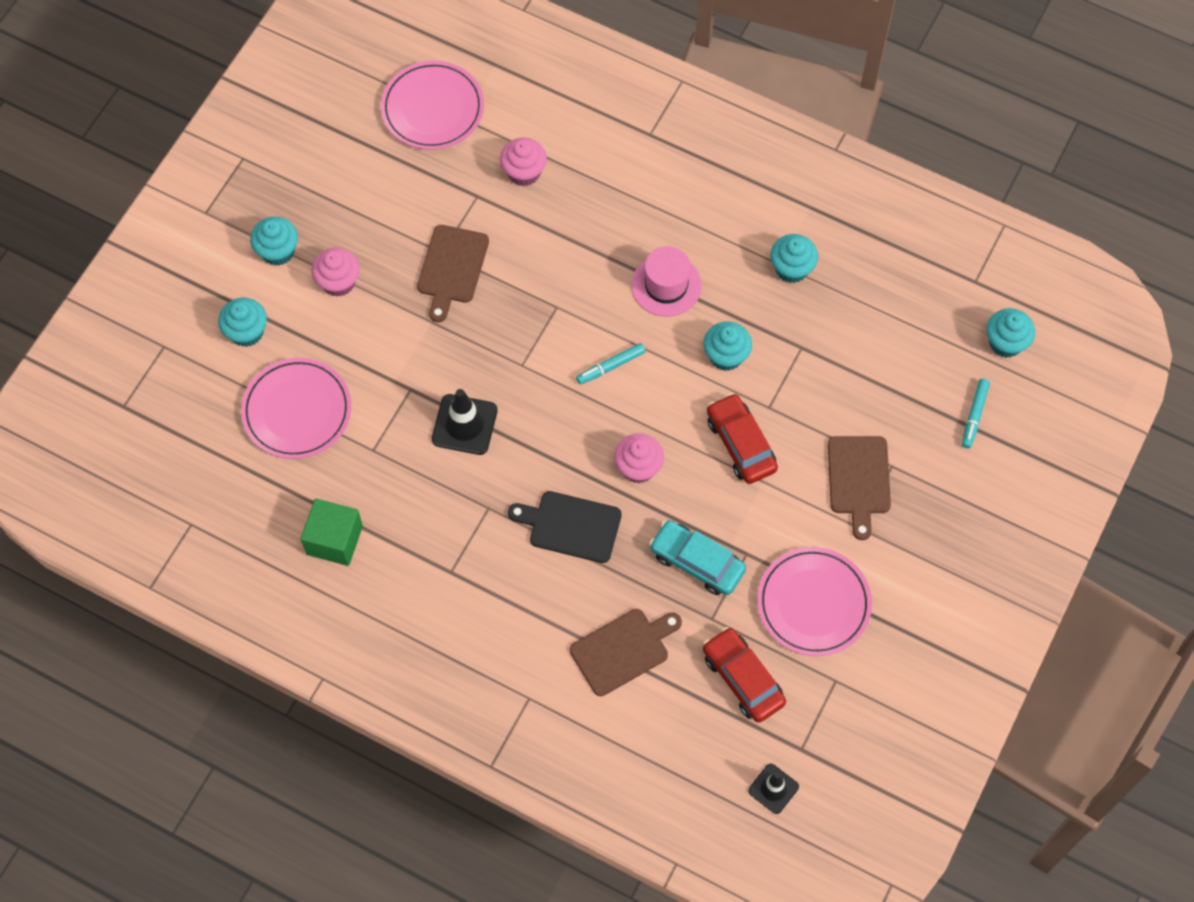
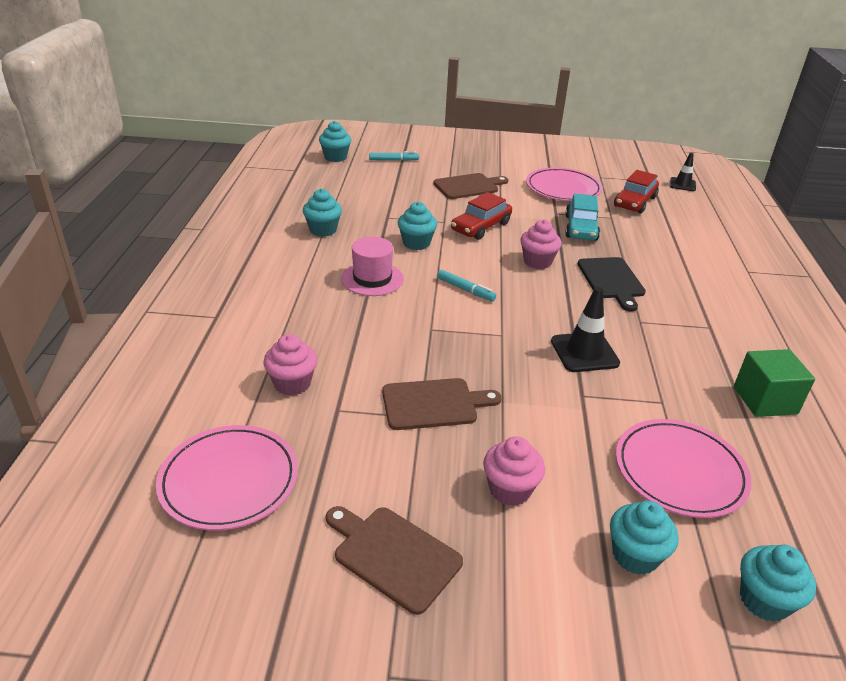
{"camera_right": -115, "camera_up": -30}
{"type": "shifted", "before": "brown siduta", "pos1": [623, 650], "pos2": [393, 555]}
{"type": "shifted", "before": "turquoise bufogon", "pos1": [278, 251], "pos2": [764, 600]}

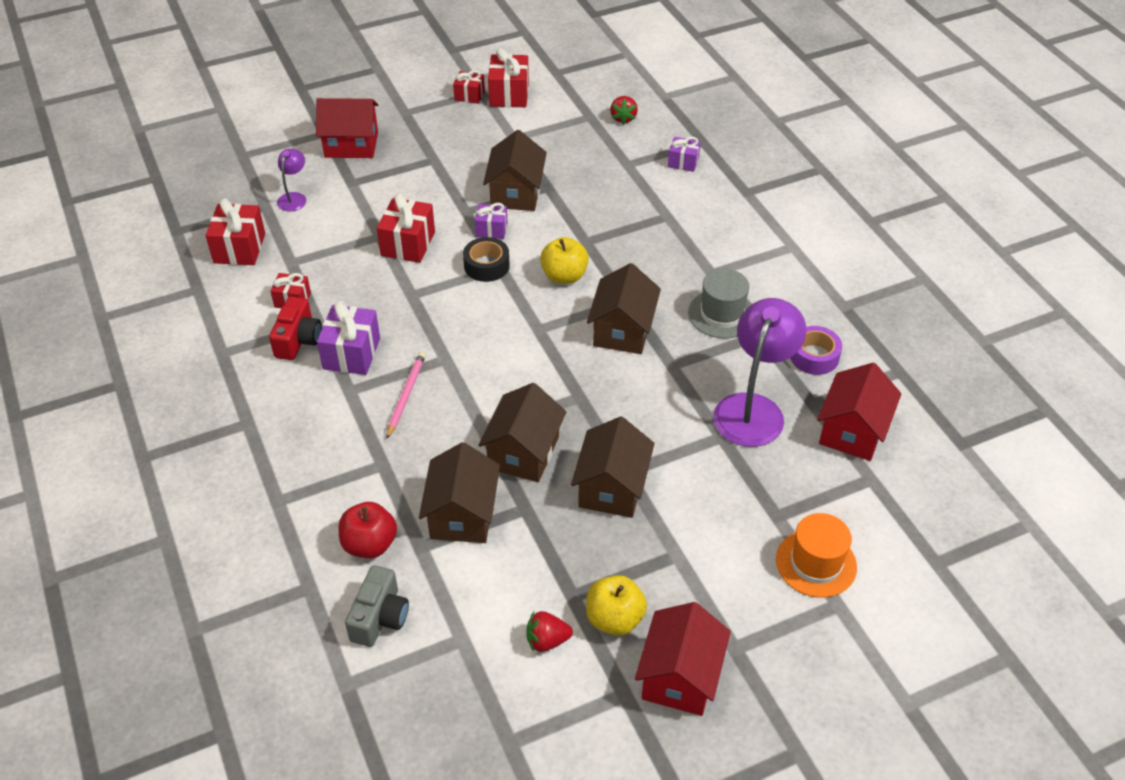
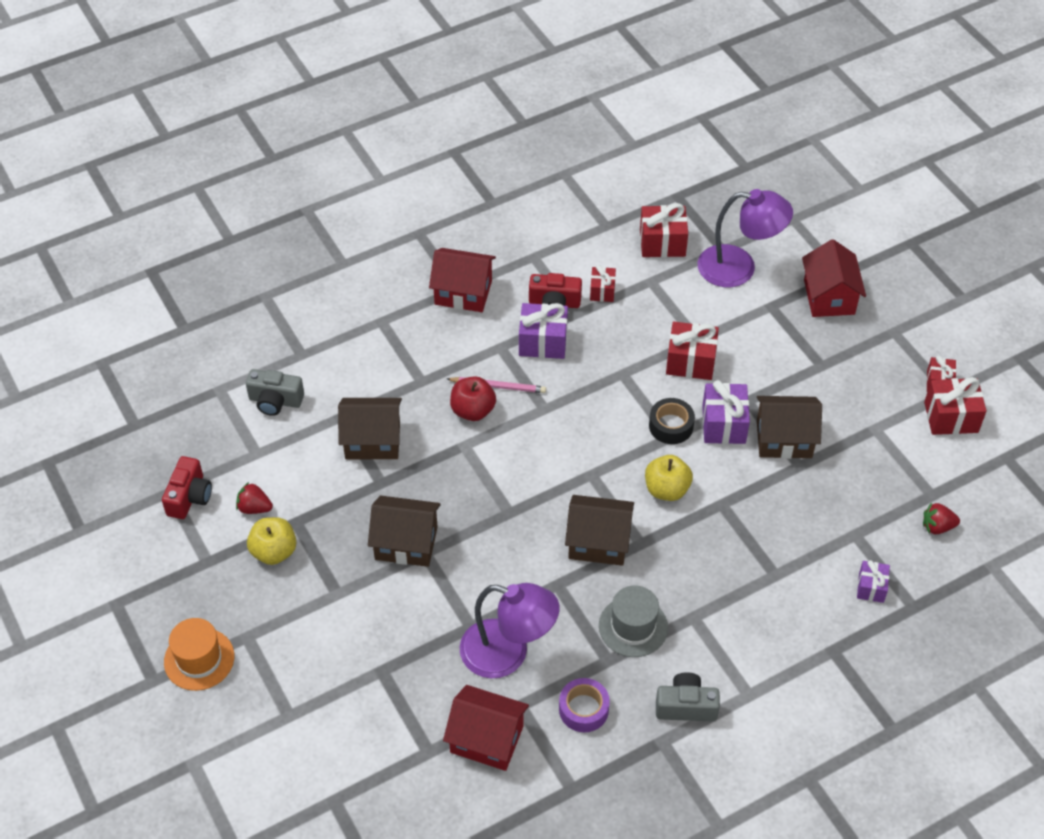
{"camera_right": 85, "camera_up": 5}
{"type": "new", "after": "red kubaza", "pos2": [189, 497]}
{"type": "shifted", "before": "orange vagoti", "pos1": [816, 563], "pos2": [199, 659]}
{"type": "rotated", "before": "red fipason", "pos1": [547, 640], "pos2": [254, 508], "turn": -60}
{"type": "shifted", "before": "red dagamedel", "pos1": [679, 677], "pos2": [463, 292]}
{"type": "shifted", "before": "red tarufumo", "pos1": [369, 544], "pos2": [473, 410]}
{"type": "new", "after": "grey kubaza", "pos2": [686, 706]}
{"type": "scaled", "before": "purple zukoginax", "pos1": [294, 198], "pos2": [739, 268], "scale": 2.05}
{"type": "scaled", "before": "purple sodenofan", "pos1": [491, 230], "pos2": [723, 424], "scale": 1.66}
{"type": "gone", "before": "brown dagamedel", "pos1": [523, 452]}

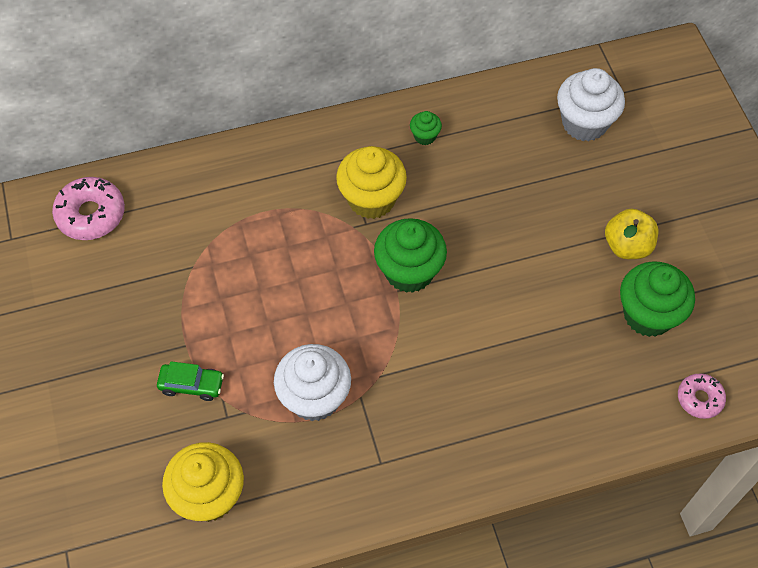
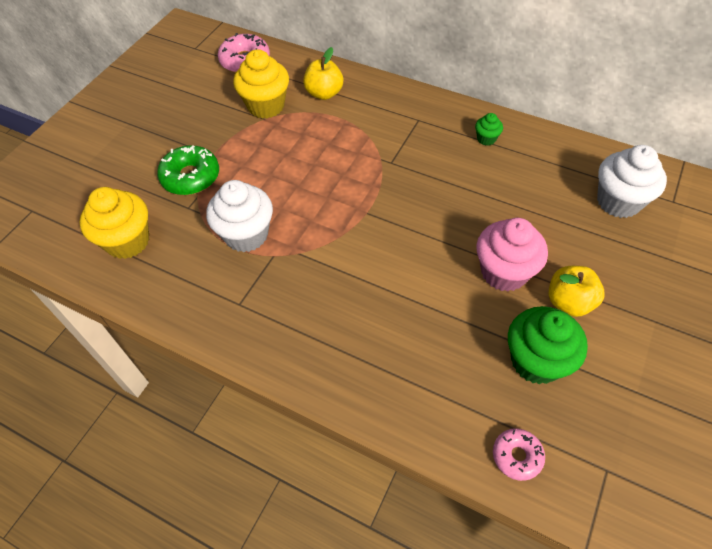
{"camera_right": 45, "camera_up": -5}
{"type": "swapped", "before": "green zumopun", "after": "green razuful", "pos1": [191, 385], "pos2": [191, 177]}
{"type": "shifted", "before": "yellow bufogon", "pos1": [371, 199], "pos2": [266, 106]}
{"type": "new", "after": "yellow tarufumo", "pos2": [324, 93]}
{"type": "new", "after": "pink bufogon", "pos2": [504, 272]}
{"type": "gone", "before": "green bufogon", "pos1": [409, 271]}

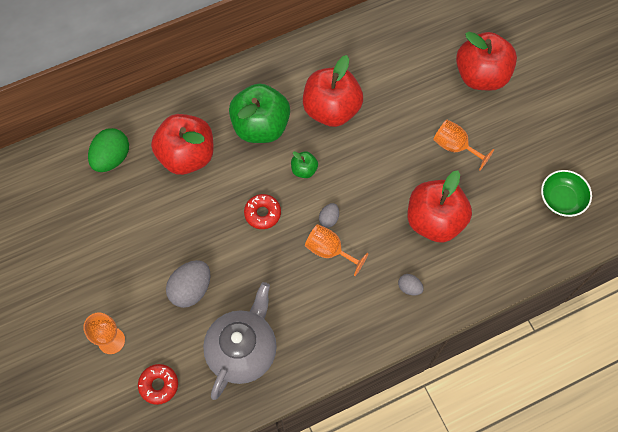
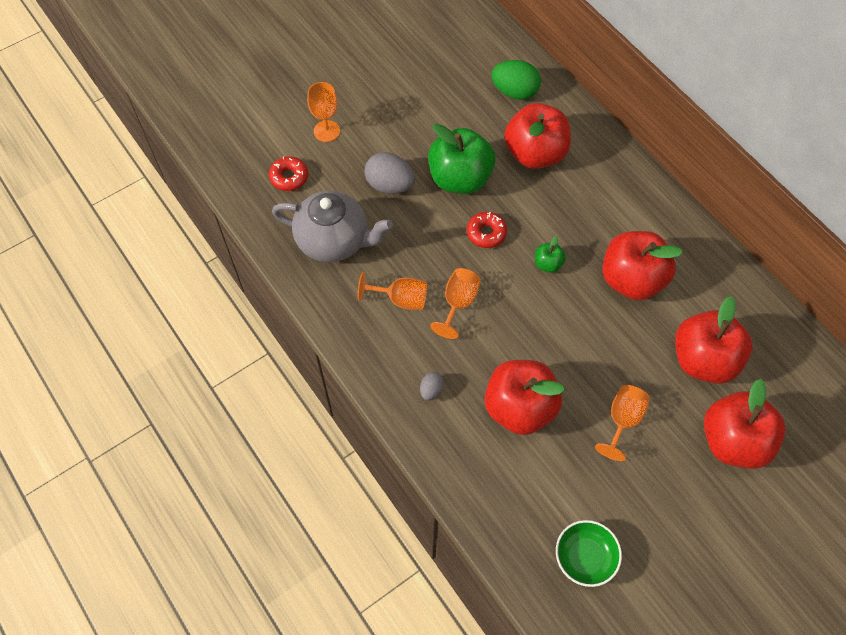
{"camera_right": 80, "camera_up": -5}
{"type": "new", "after": "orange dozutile", "pos2": [400, 299]}
{"type": "shifted", "before": "green tarufumo", "pos1": [261, 126], "pos2": [460, 178]}
{"type": "new", "after": "red tarufumo", "pos2": [703, 360]}
{"type": "gone", "before": "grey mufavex", "pos1": [329, 219]}

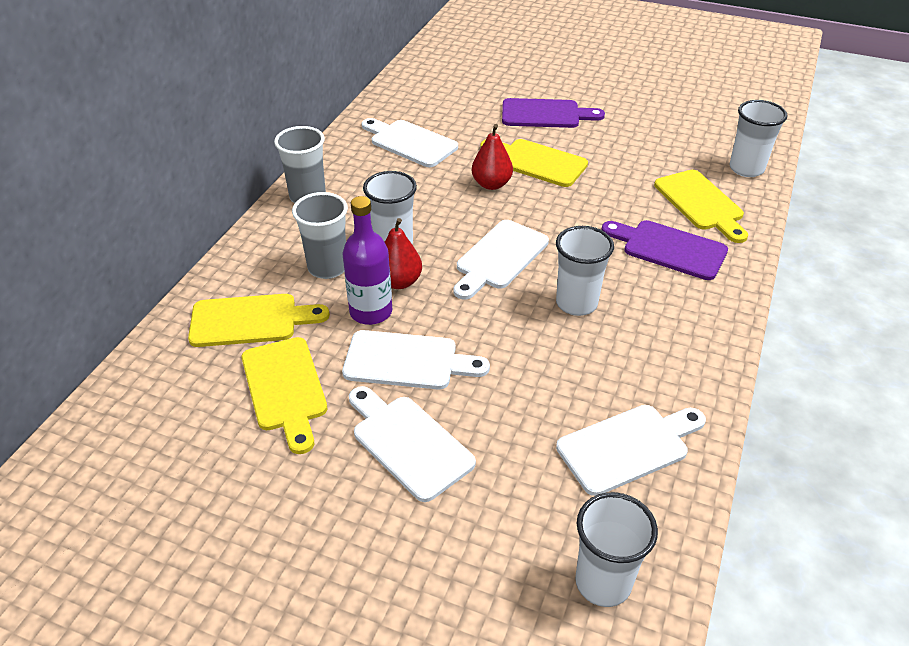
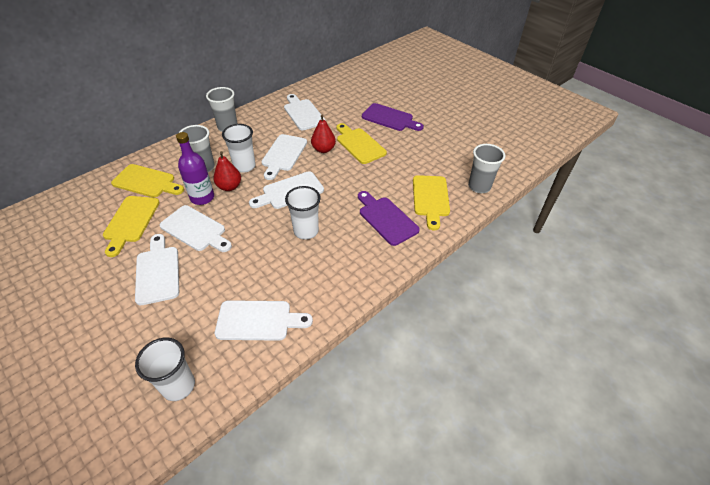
{"camera_right": 25, "camera_up": 5}
{"type": "new", "after": "white siduta", "pos2": [283, 154]}
{"type": "repainted", "before": "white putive", "after": "grey putive", "pos1": [746, 169], "pos2": [479, 186]}

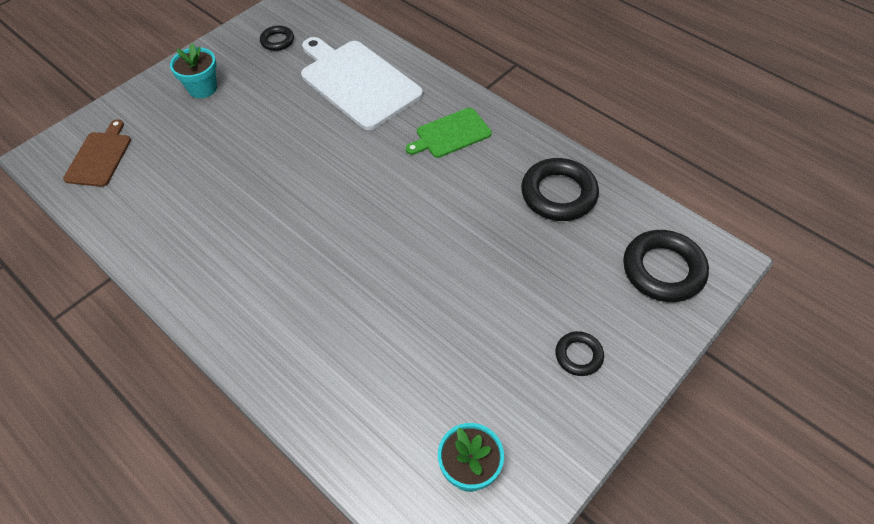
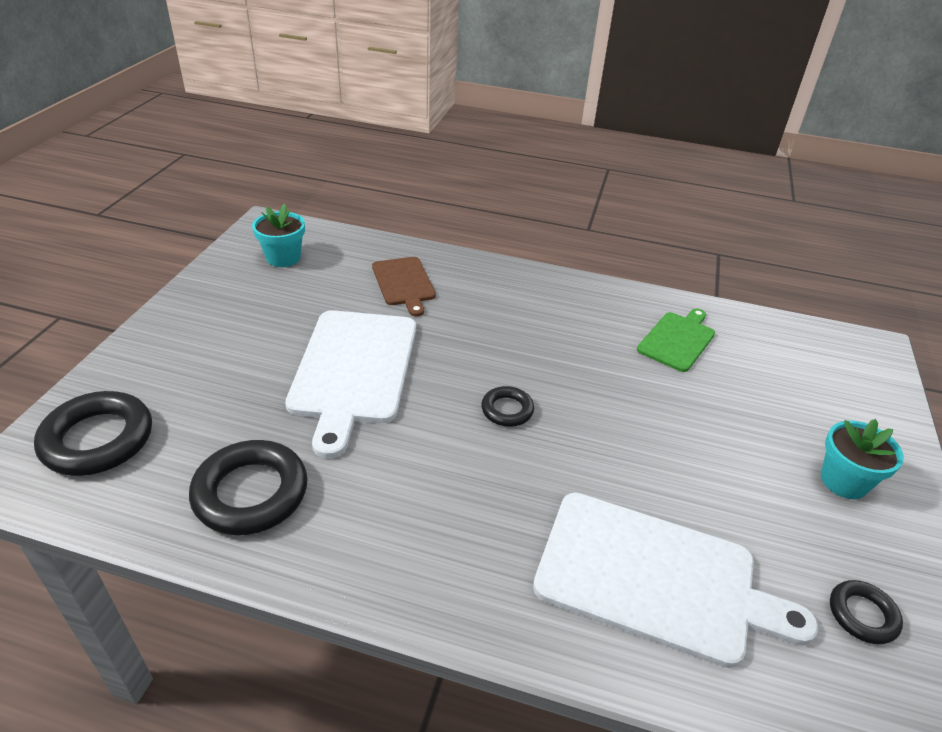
{"camera_right": 150, "camera_up": -15}
{"type": "new", "after": "white siduta", "pos2": [354, 370]}
{"type": "shifted", "before": "brown siduta", "pos1": [99, 157], "pos2": [404, 283]}
{"type": "shifted", "before": "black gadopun", "pos1": [578, 355], "pos2": [507, 410]}
{"type": "shifted", "before": "green siduta", "pos1": [450, 134], "pos2": [677, 340]}

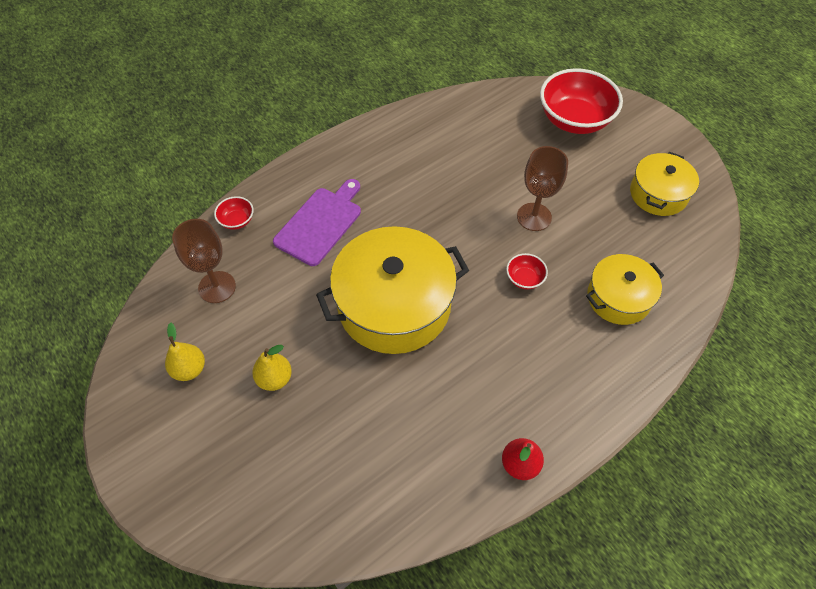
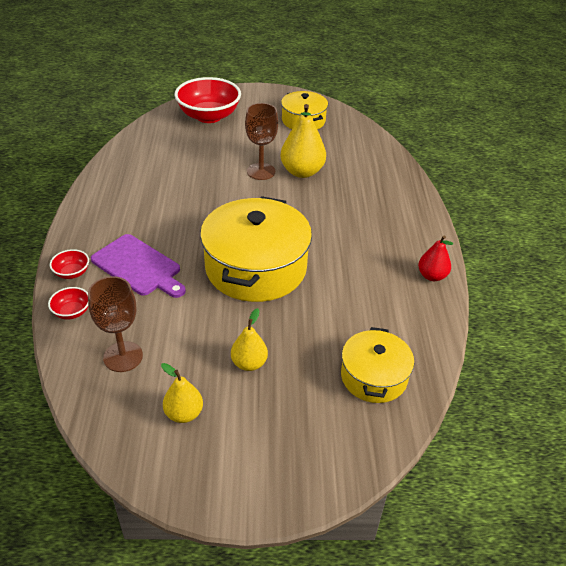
{"camera_right": -55, "camera_up": -15}
{"type": "shifted", "before": "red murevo", "pos1": [524, 279], "pos2": [72, 273]}
{"type": "rotated", "before": "purple siduta", "pos1": [321, 223], "pos2": [138, 267], "turn": 150}
{"type": "new", "after": "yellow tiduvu", "pos2": [302, 172]}
{"type": "shifted", "before": "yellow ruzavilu", "pos1": [618, 298], "pos2": [374, 377]}

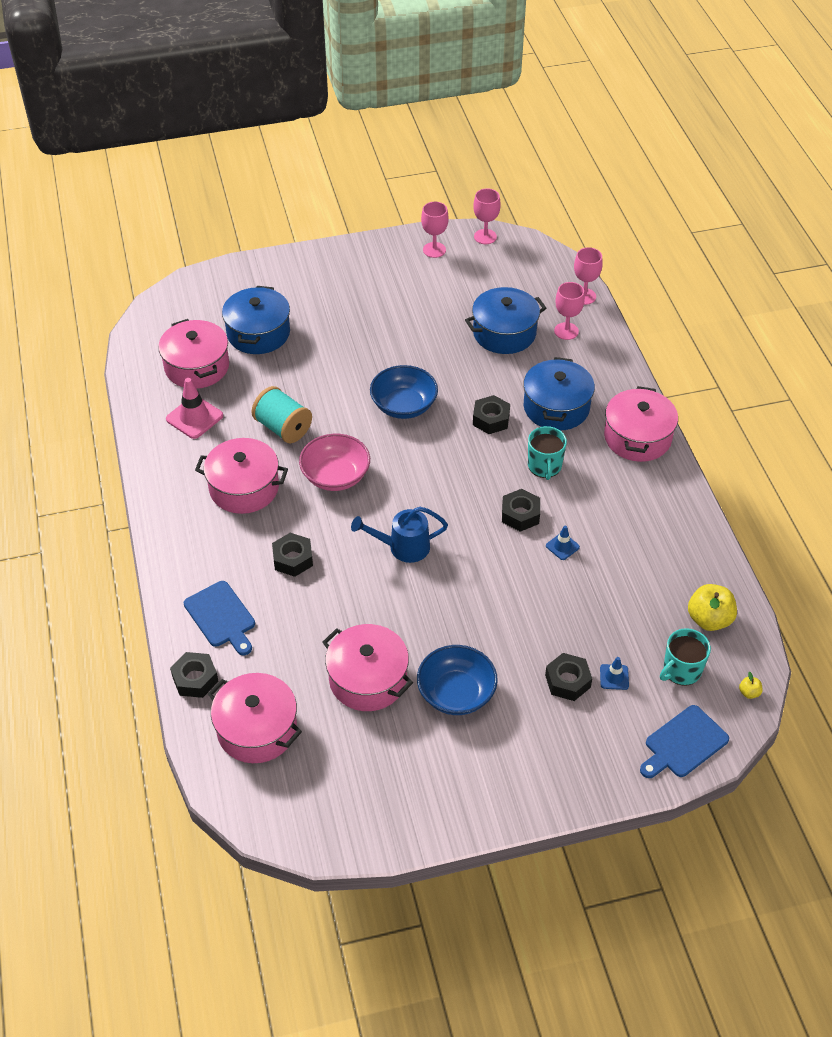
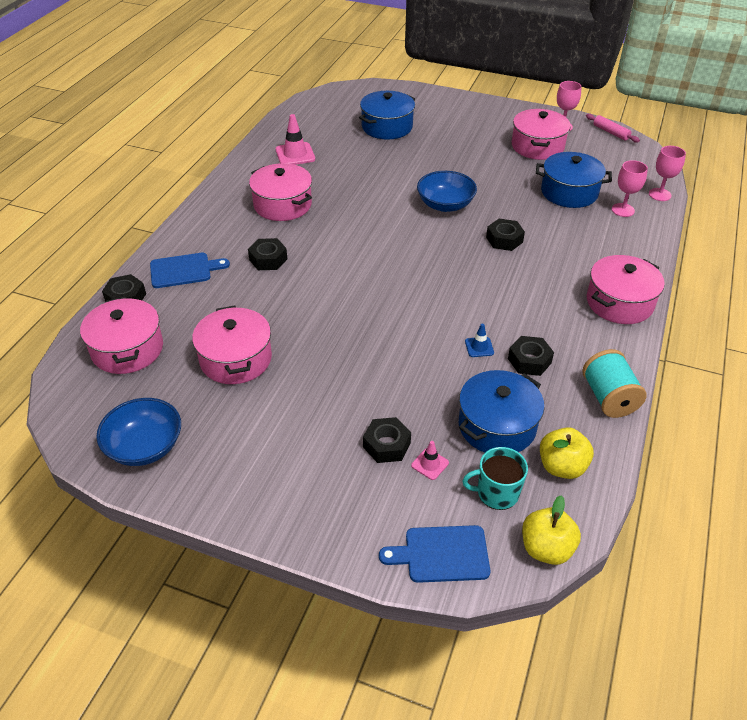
{"camera_right": 35, "camera_up": -5}
{"type": "shifted", "before": "blue murevo", "pos1": [456, 693], "pos2": [145, 446]}
{"type": "rotated", "before": "blue siduta", "pos1": [221, 617], "pos2": [184, 270], "turn": -105}
{"type": "repainted", "before": "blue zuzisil", "after": "pink zuzisil", "pos1": [614, 677], "pos2": [430, 464]}
{"type": "shifted", "before": "blue ruzavilu", "pos1": [556, 407], "pos2": [497, 426]}
{"type": "shifted", "before": "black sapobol", "pos1": [520, 514], "pos2": [529, 361]}
{"type": "shifted", "before": "pink ruzavilu", "pos1": [197, 367], "pos2": [537, 146]}
{"type": "scaled", "before": "yellow tarufumo", "pos1": [749, 692], "pos2": [546, 548], "scale": 2.19}
{"type": "shifted", "before": "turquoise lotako", "pos1": [283, 428], "pos2": [609, 398]}
{"type": "swapped", "before": "pink dozutile", "after": "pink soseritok", "pos1": [485, 237], "pos2": [611, 132]}
{"type": "gone", "before": "pink murevo", "pos1": [335, 476]}
{"type": "gone", "before": "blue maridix", "pos1": [402, 547]}
{"type": "gone", "before": "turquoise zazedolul", "pos1": [544, 466]}

